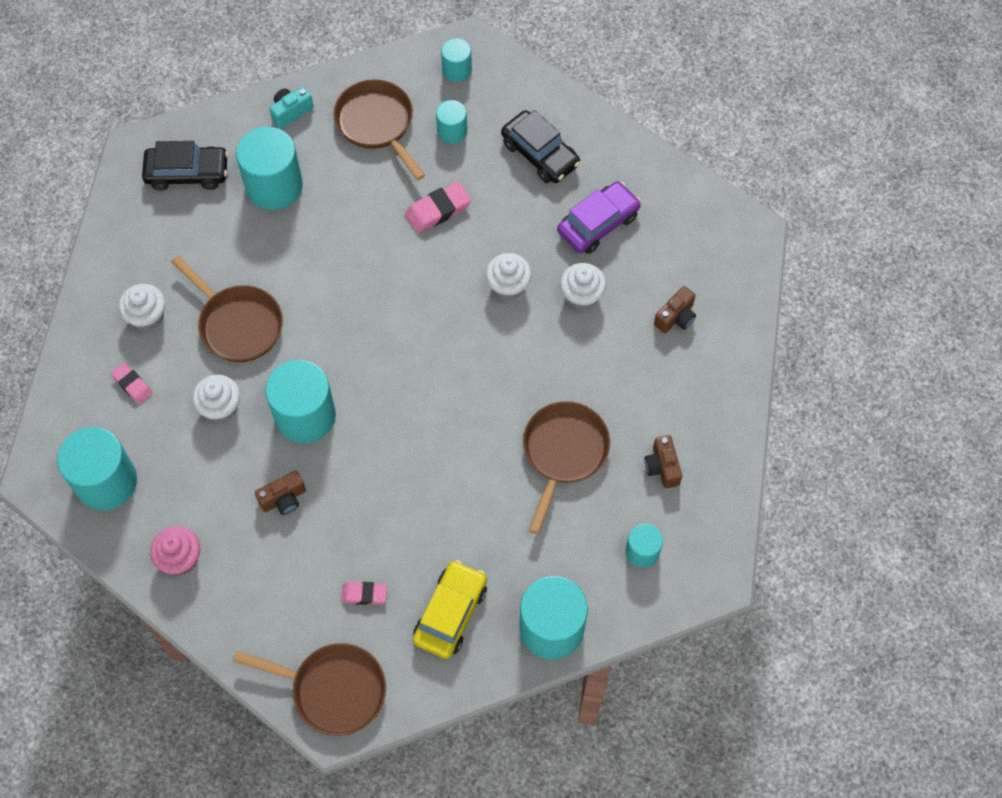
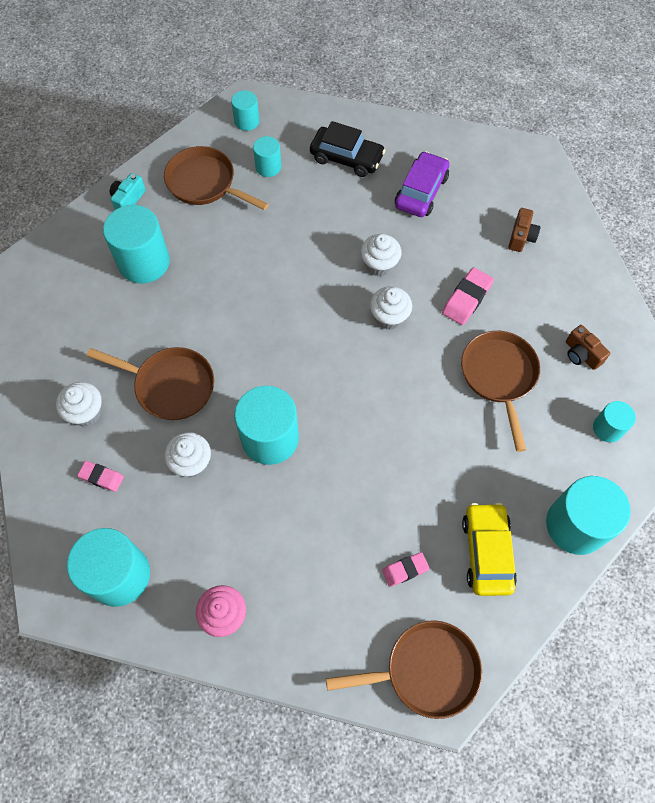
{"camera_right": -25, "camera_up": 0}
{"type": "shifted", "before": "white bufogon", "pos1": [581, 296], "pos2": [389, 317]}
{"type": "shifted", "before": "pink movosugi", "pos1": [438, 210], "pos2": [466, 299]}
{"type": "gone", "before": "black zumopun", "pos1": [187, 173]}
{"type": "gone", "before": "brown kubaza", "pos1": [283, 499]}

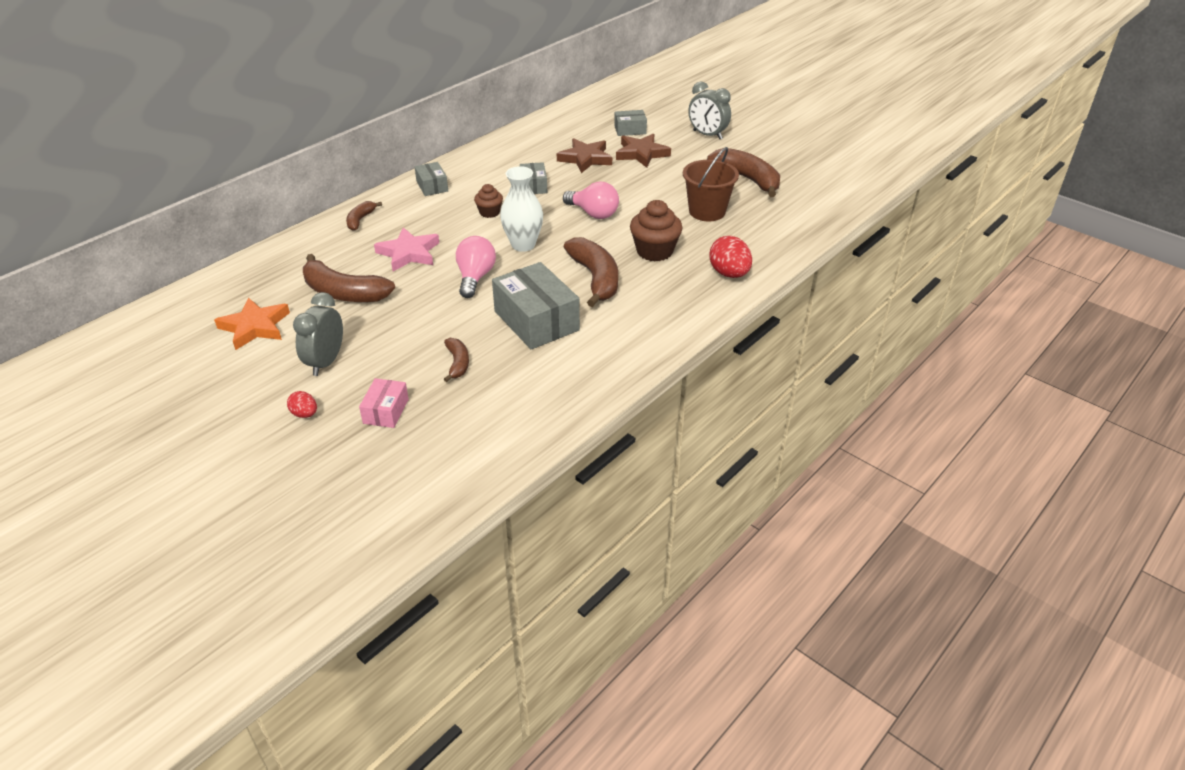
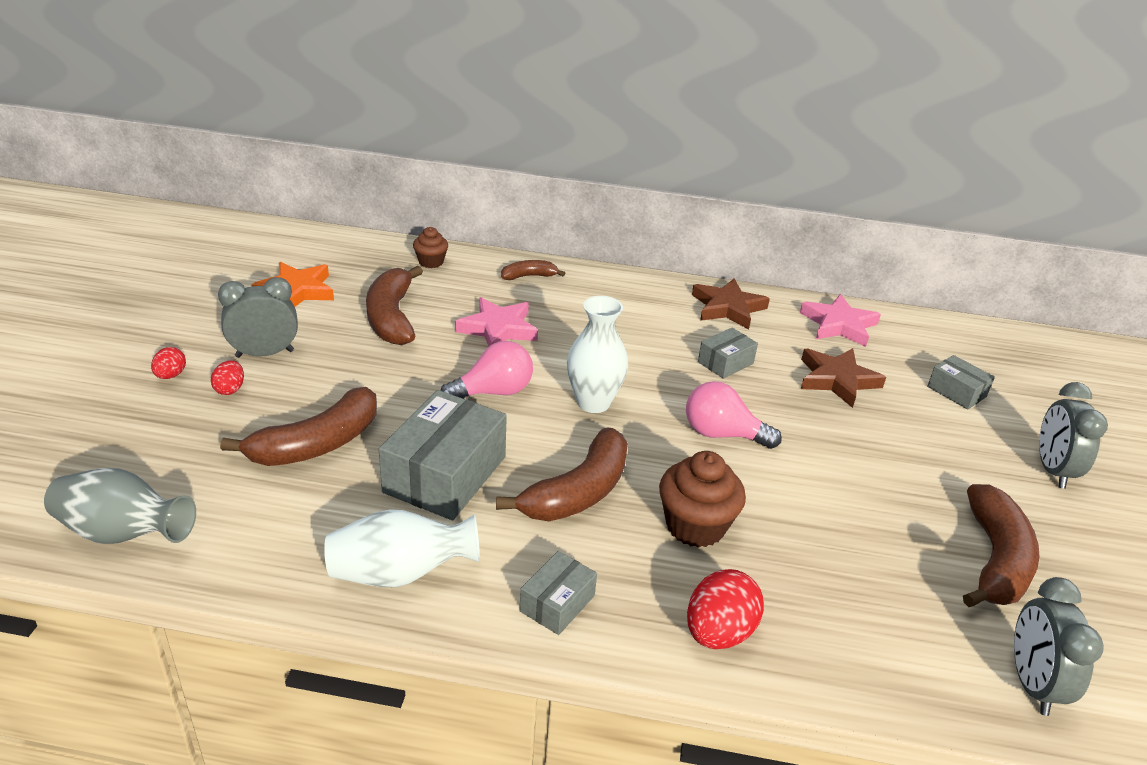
{"camera_right": 55, "camera_up": -5}
{"type": "new", "after": "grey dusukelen", "pos2": [123, 533]}
{"type": "new", "after": "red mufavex", "pos2": [230, 389]}
{"type": "scaled", "before": "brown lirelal", "pos1": [457, 363], "pos2": [317, 444], "scale": 1.91}
{"type": "new", "after": "white dusukelen", "pos2": [400, 574]}
{"type": "shifted", "before": "brown bufogon", "pos1": [489, 212], "pos2": [431, 262]}
{"type": "shifted", "before": "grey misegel", "pos1": [432, 186], "pos2": [557, 603]}
{"type": "rotated", "before": "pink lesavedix", "pos1": [593, 213], "pos2": [722, 434], "turn": 105}
{"type": "shifted", "before": "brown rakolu", "pos1": [641, 153], "pos2": [728, 308]}
{"type": "new", "after": "pink rakolu", "pos2": [839, 325]}
{"type": "new", "after": "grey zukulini", "pos2": [1031, 684]}
{"type": "gone", "before": "pink misegel", "pos1": [386, 411]}
{"type": "gone", "before": "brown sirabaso", "pos1": [707, 211]}

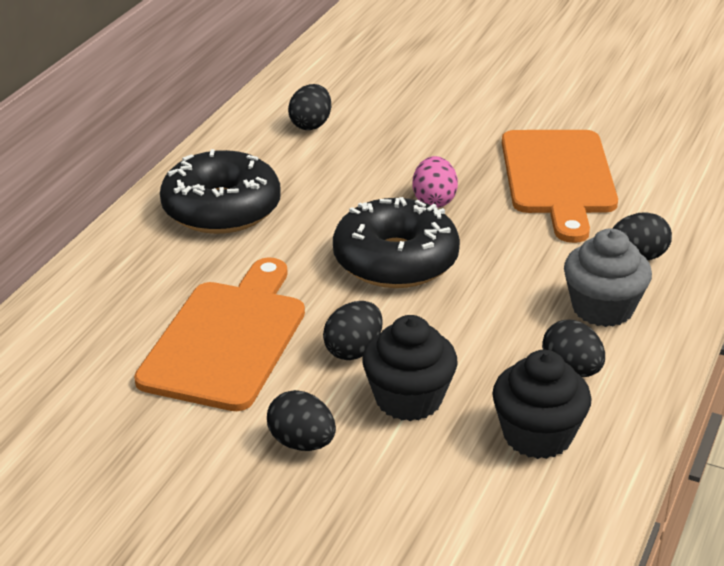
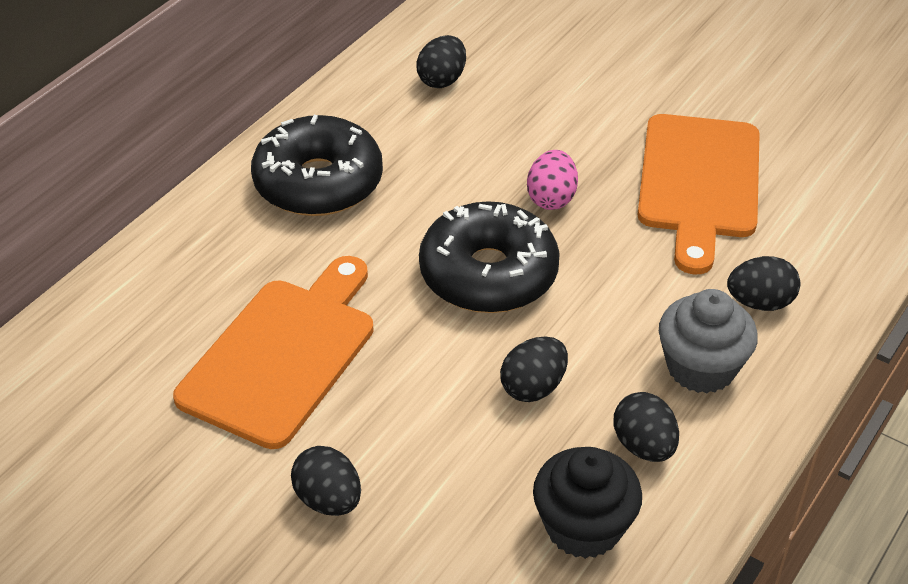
{"camera_right": 10, "camera_up": 10}
{"type": "shifted", "before": "black mufavex", "pos1": [353, 350], "pos2": [533, 387]}
{"type": "gone", "before": "black bufogon", "pos1": [408, 399]}

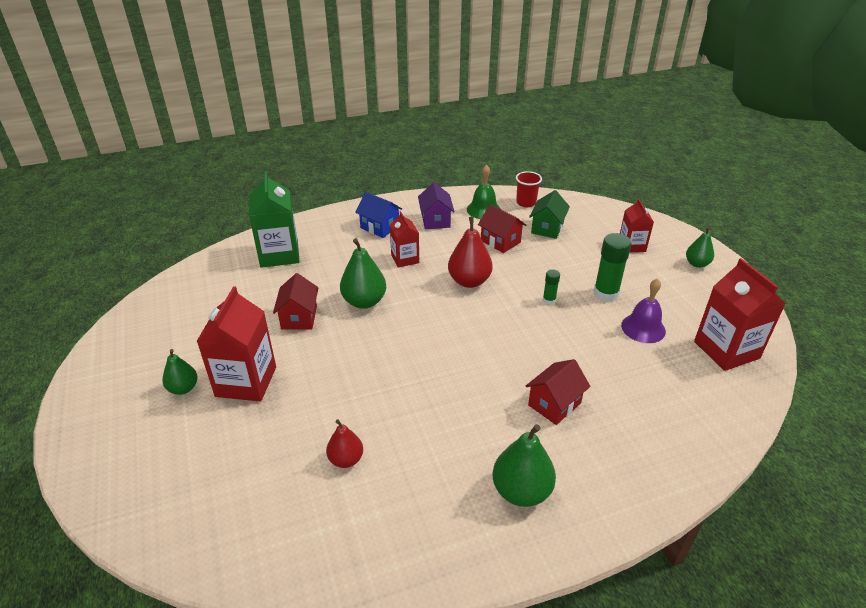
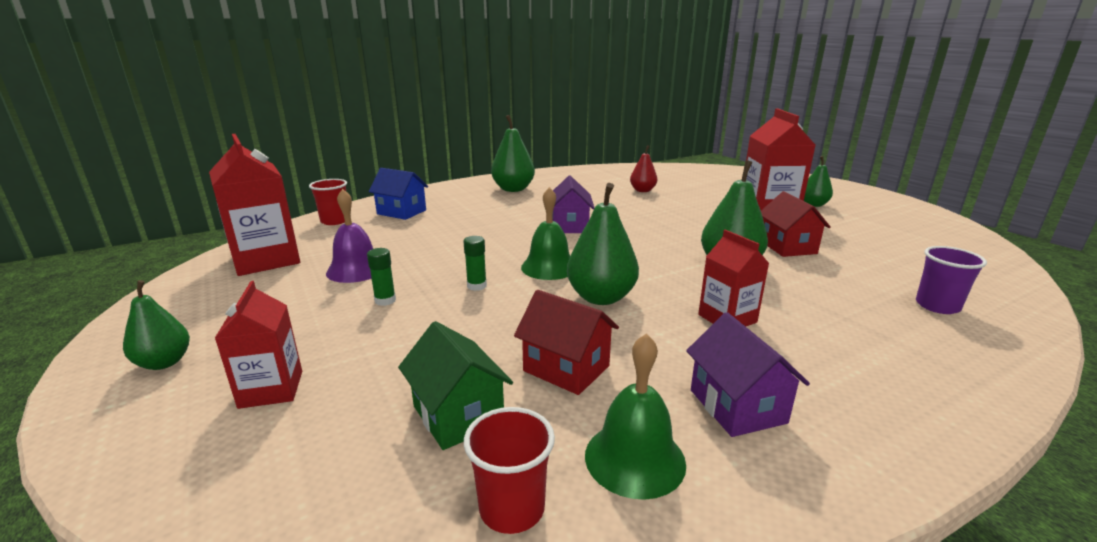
{"camera_right": 170, "camera_up": -15}
{"type": "new", "after": "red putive", "pos2": [334, 221]}
{"type": "scaled", "before": "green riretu", "pos1": [606, 293], "pos2": [385, 300], "scale": 0.52}
{"type": "shifted", "before": "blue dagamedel", "pos1": [379, 227], "pos2": [401, 212]}
{"type": "rotated", "before": "green dagamedel", "pos1": [547, 228], "pos2": [458, 415], "turn": -45}
{"type": "new", "after": "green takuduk", "pos2": [549, 267]}
{"type": "new", "after": "purple dagamedel", "pos2": [570, 226]}
{"type": "repainted", "before": "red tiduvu", "after": "green tiduvu", "pos1": [469, 281], "pos2": [601, 297]}
{"type": "swapped", "before": "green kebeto", "after": "purple putive", "pos1": [279, 254], "pos2": [937, 306]}
{"type": "gone", "before": "red dagamedel", "pos1": [554, 404]}

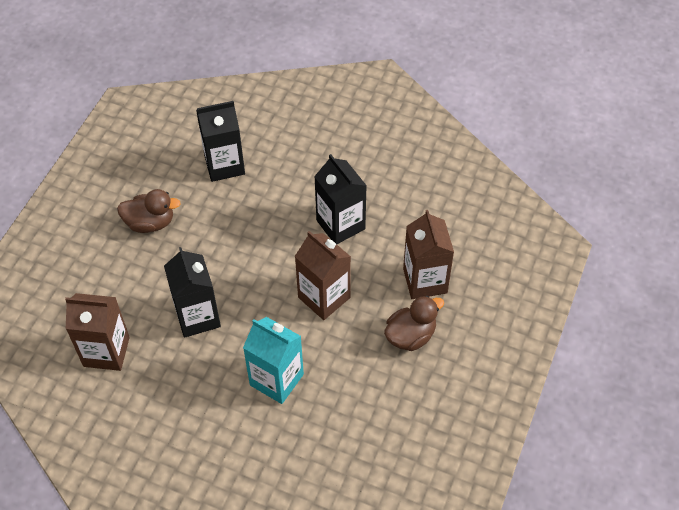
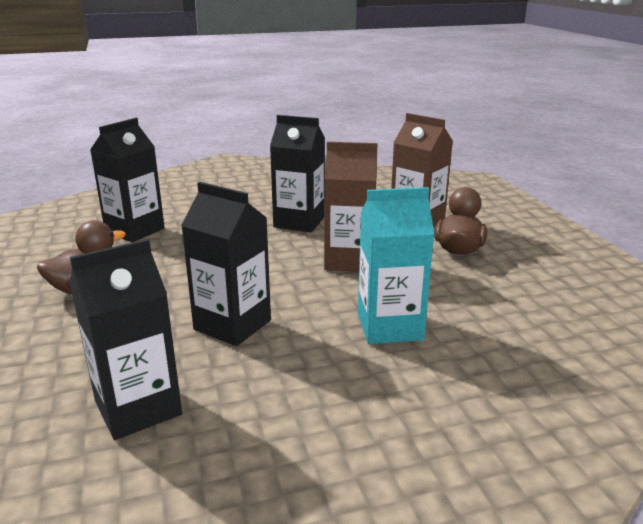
{"camera_right": -40, "camera_up": -30}
{"type": "repainted", "before": "brown kebeto", "after": "black kebeto", "pos1": [106, 351], "pos2": [138, 408]}

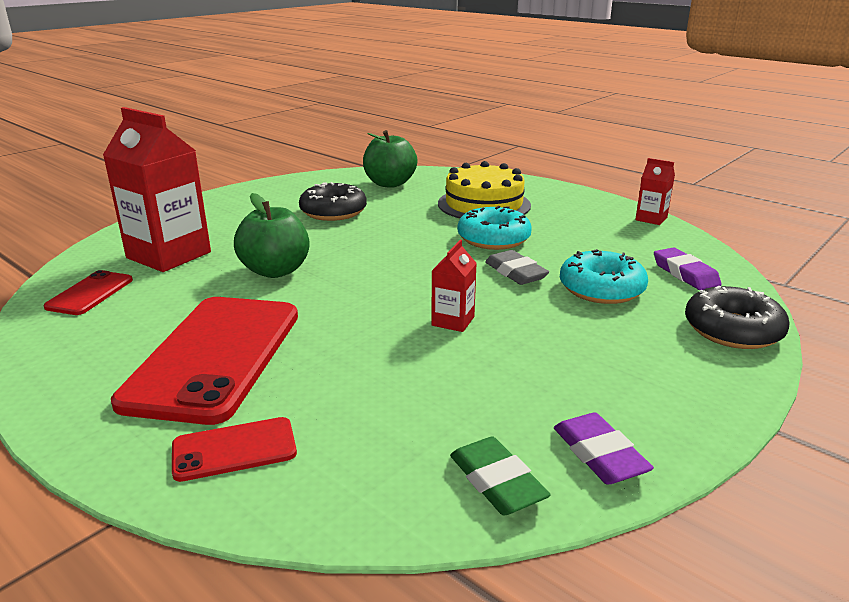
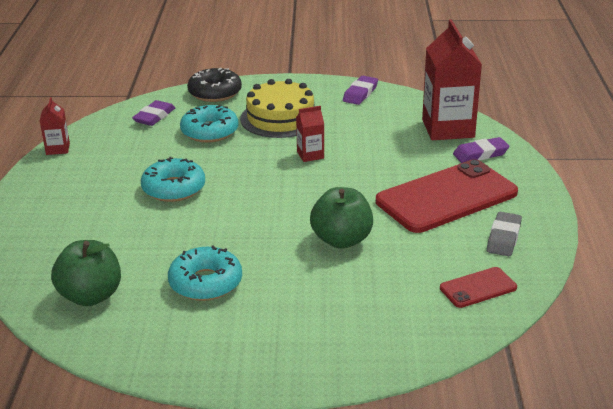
{"camera_right": -130, "camera_up": 5}
{"type": "repainted", "before": "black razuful", "after": "turquoise razuful", "pos1": [333, 212], "pos2": [205, 283]}
{"type": "shifted", "before": "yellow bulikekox", "pos1": [484, 204], "pos2": [280, 118]}
{"type": "shifted", "before": "red kebeto", "pos1": [169, 255], "pos2": [448, 128]}
{"type": "swapped", "before": "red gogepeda", "after": "purple movosugi", "pos1": [234, 449], "pos2": [480, 154]}
{"type": "shifted", "before": "grey movosugi", "pos1": [515, 272], "pos2": [503, 238]}
{"type": "gone", "before": "green movosugi", "pos1": [497, 482]}

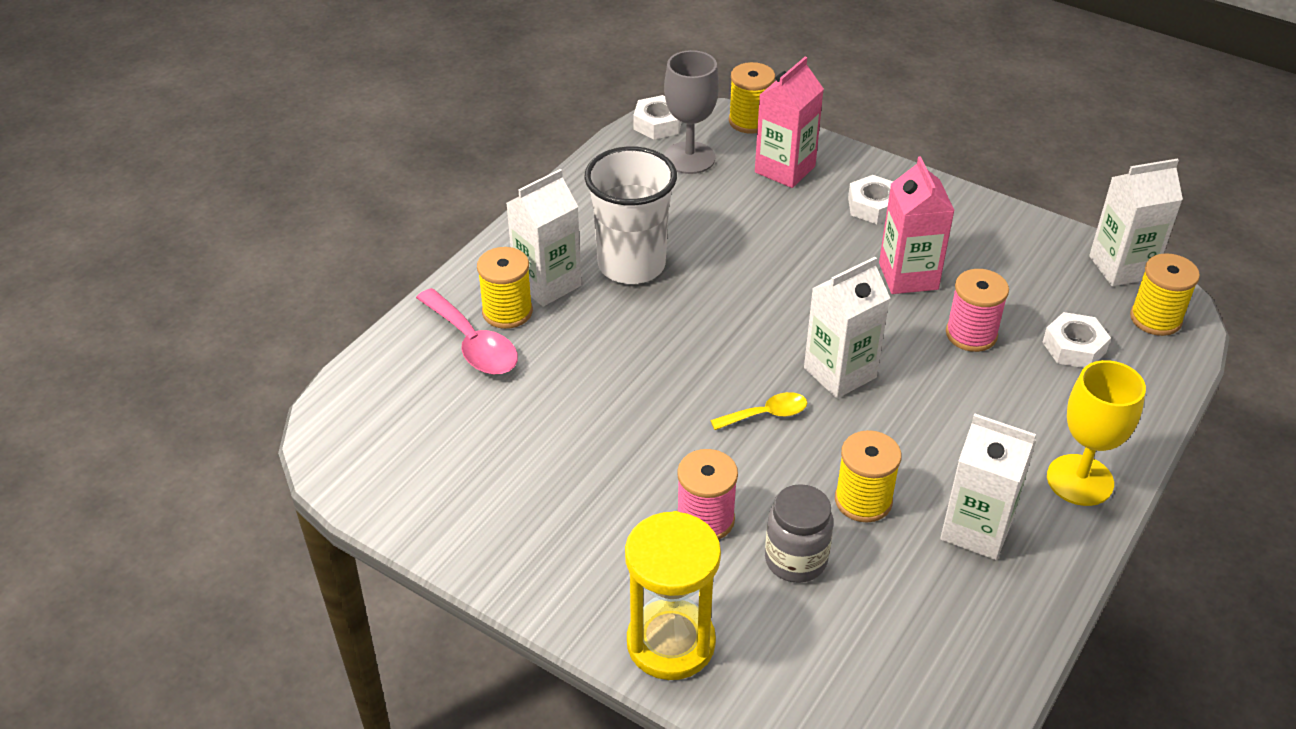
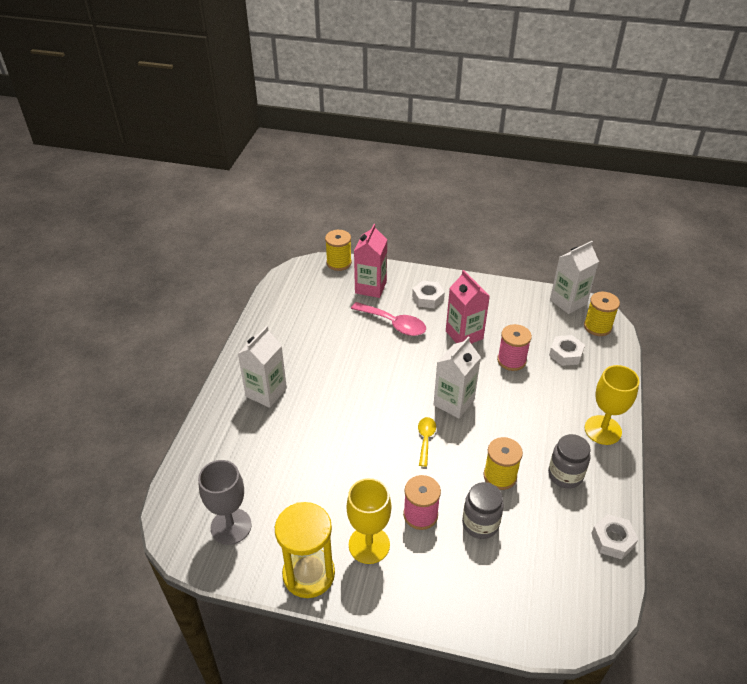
{"camera_right": -20, "camera_up": 0}
{"type": "shifted", "before": "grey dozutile", "pos1": [689, 158], "pos2": [231, 526]}
{"type": "shifted", "before": "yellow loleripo", "pos1": [671, 643], "pos2": [308, 574]}
{"type": "new", "after": "yellow dozutile", "pos2": [369, 545]}
{"type": "shifted", "before": "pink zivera", "pos1": [473, 344], "pos2": [394, 324]}
{"type": "rotated", "before": "yellow zivera", "pos1": [766, 414], "pos2": [425, 439], "turn": -45}
{"type": "swapped", "before": "white kebeto", "after": "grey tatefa", "pos1": [976, 529], "pos2": [565, 475]}
{"type": "shifted", "before": "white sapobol", "pos1": [658, 124], "pos2": [613, 540]}
{"type": "gone", "before": "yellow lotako", "pos1": [507, 312]}
{"type": "gone", "before": "white putive", "pos1": [631, 265]}

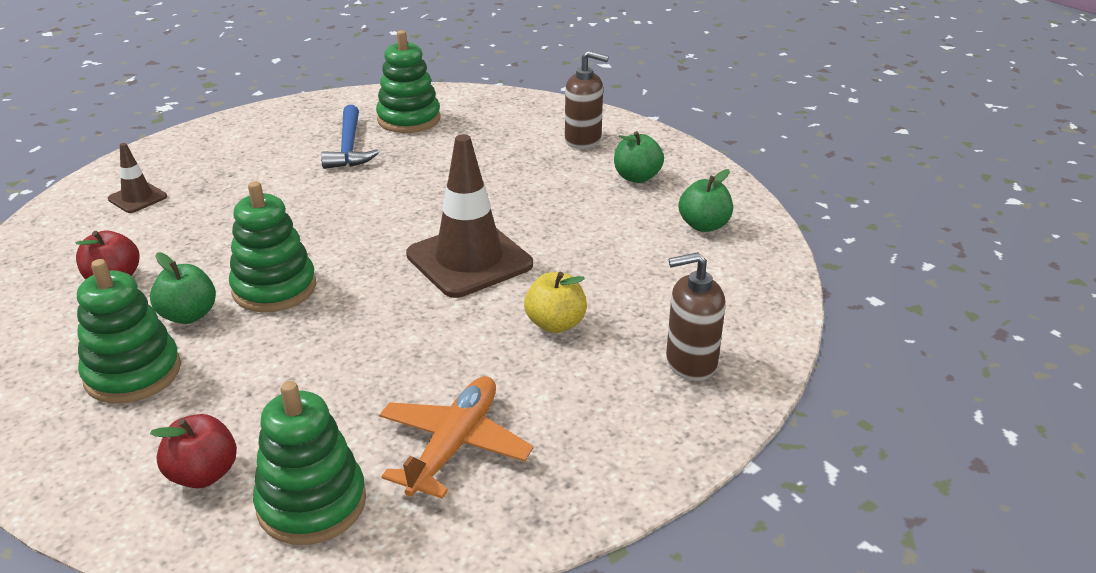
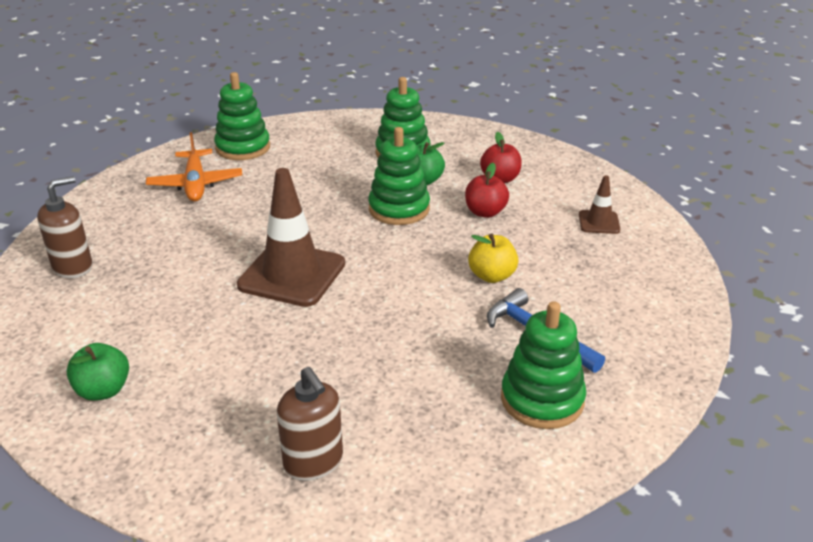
{"camera_right": 145, "camera_up": 0}
{"type": "rotated", "before": "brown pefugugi", "pos1": [583, 140], "pos2": [313, 462], "turn": -105}
{"type": "shifted", "before": "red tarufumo", "pos1": [203, 474], "pos2": [485, 212]}
{"type": "shifted", "before": "yellow tarufumo", "pos1": [555, 324], "pos2": [492, 276]}
{"type": "gone", "before": "green tarufumo", "pos1": [637, 177]}

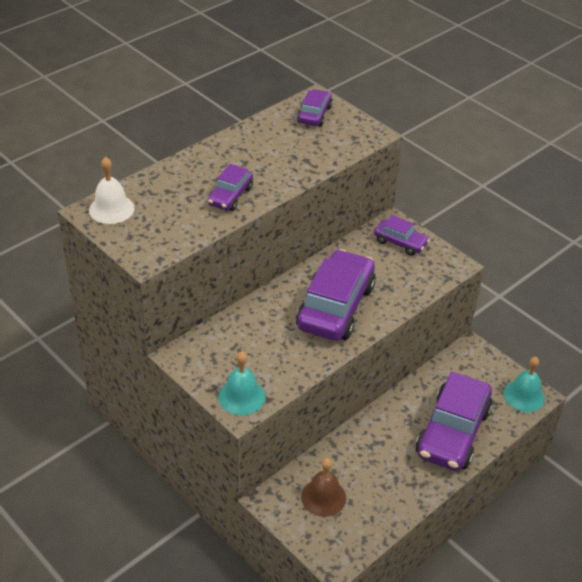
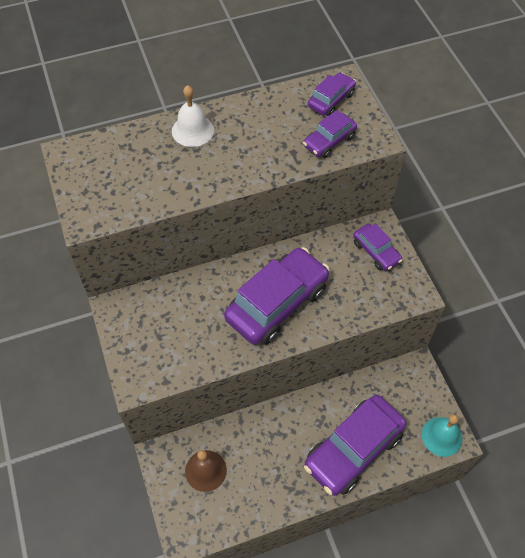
{"camera_right": 25, "camera_up": 15}
{"type": "shifted", "before": "white takuduk", "pos1": [111, 209], "pos2": [193, 130]}
{"type": "shifted", "before": "purple zumopun", "pos1": [230, 196], "pos2": [329, 141]}
{"type": "gone", "before": "turquoise takuduk", "pos1": [241, 396]}

